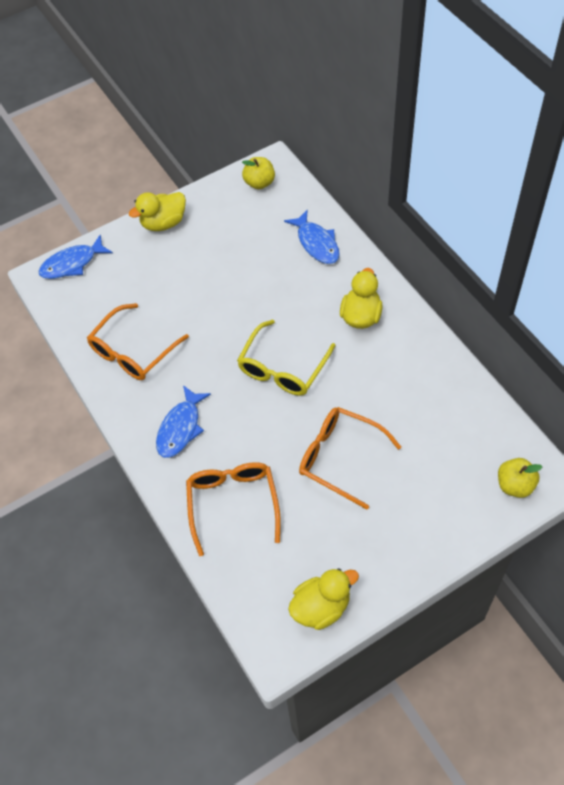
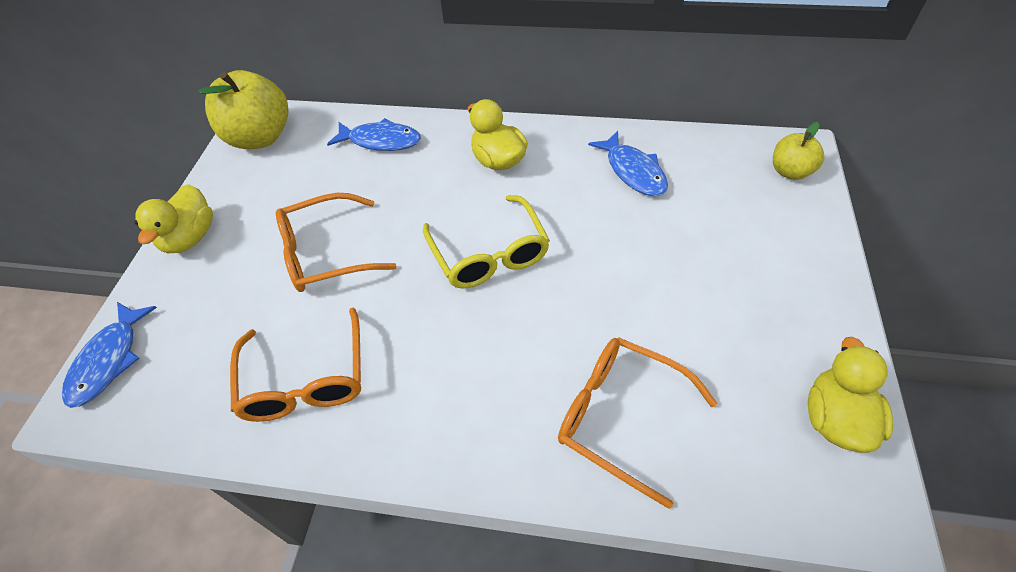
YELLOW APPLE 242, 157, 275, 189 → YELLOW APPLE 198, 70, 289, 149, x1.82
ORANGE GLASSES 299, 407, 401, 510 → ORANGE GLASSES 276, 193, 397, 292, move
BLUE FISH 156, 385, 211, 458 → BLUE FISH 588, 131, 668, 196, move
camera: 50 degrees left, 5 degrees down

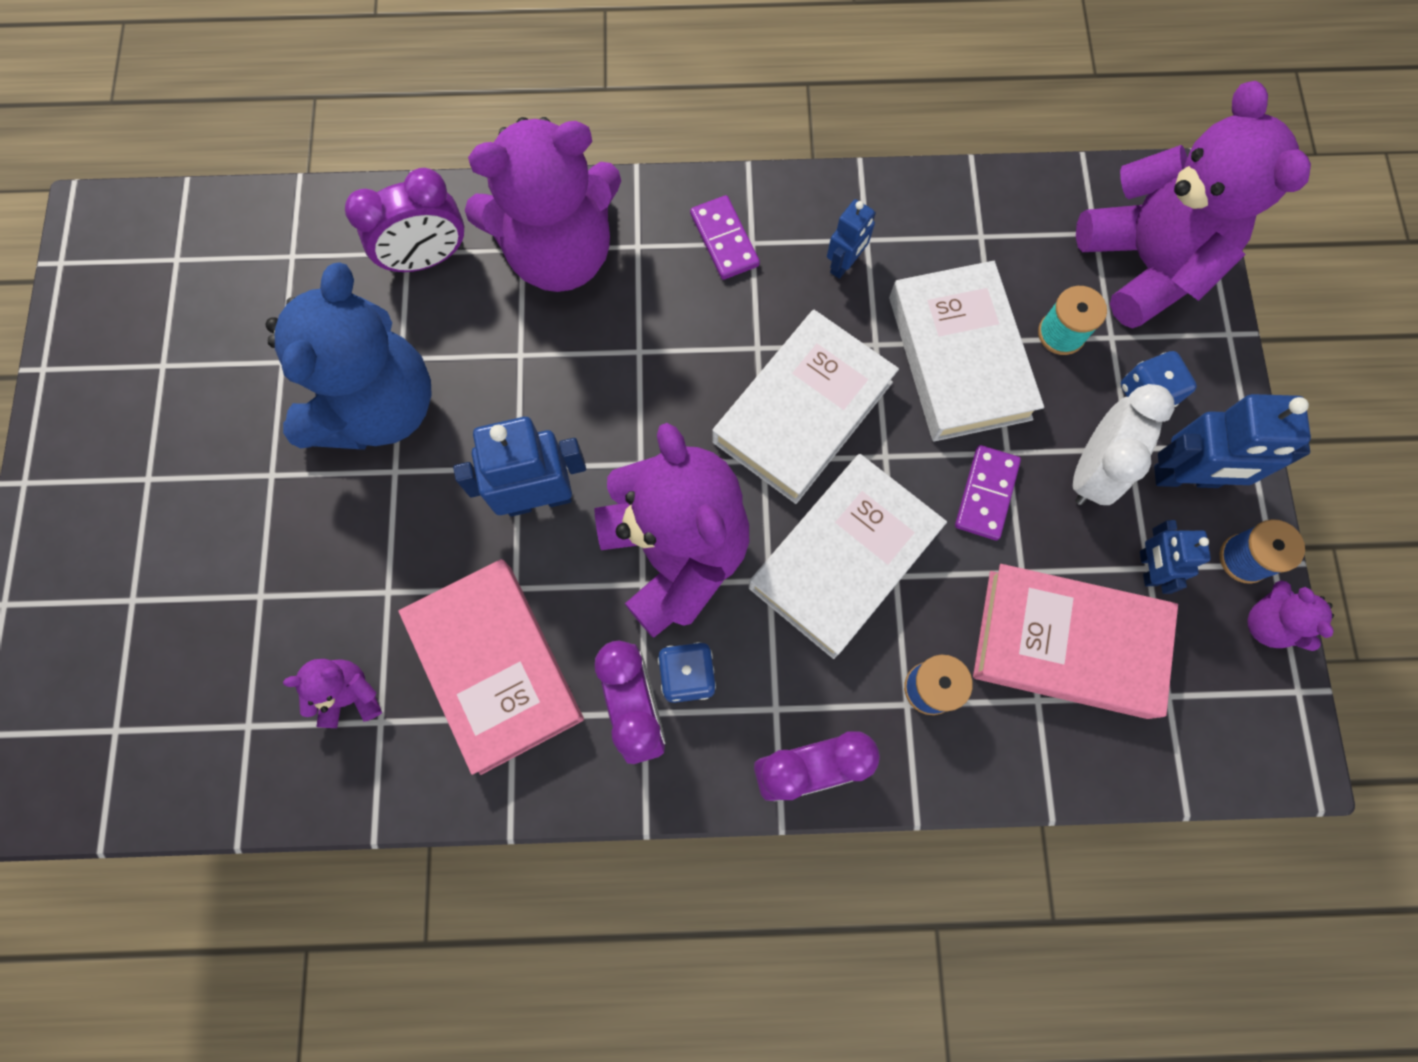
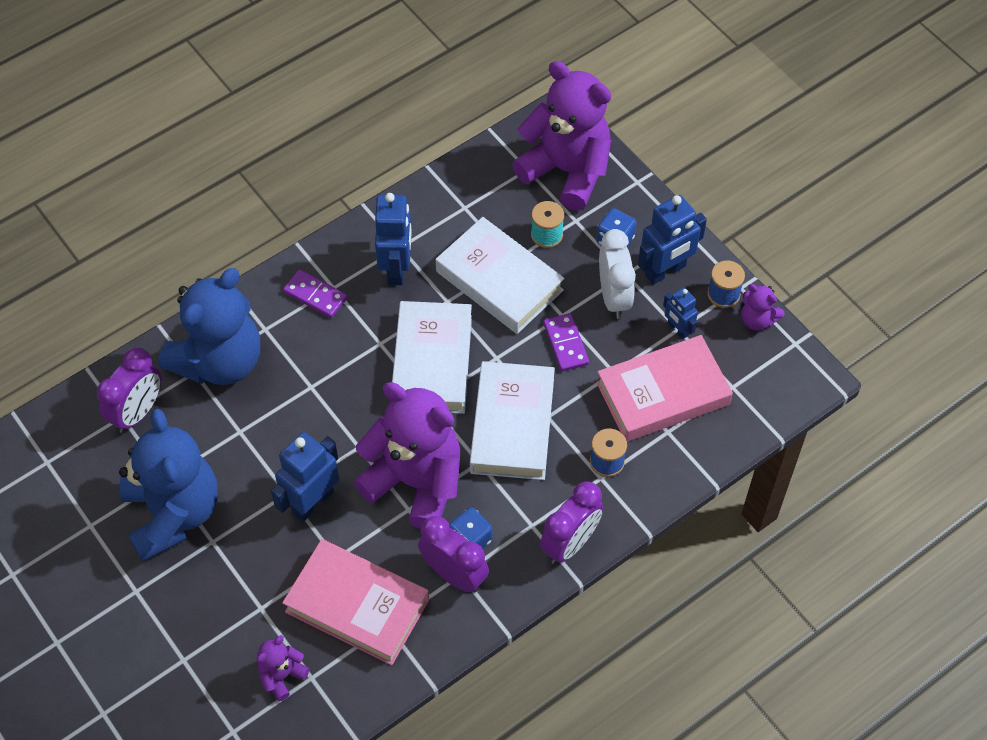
PURPLE TEDDY BEAR 465, 117, 621, 292 → BLUE TEDDY BEAR 158, 268, 260, 385
BLUE ROBOT 827, 199, 876, 279 → BLUE ROBOT 375, 193, 412, 285, x1.75
camera: 35 degrees left, 15 degrees down

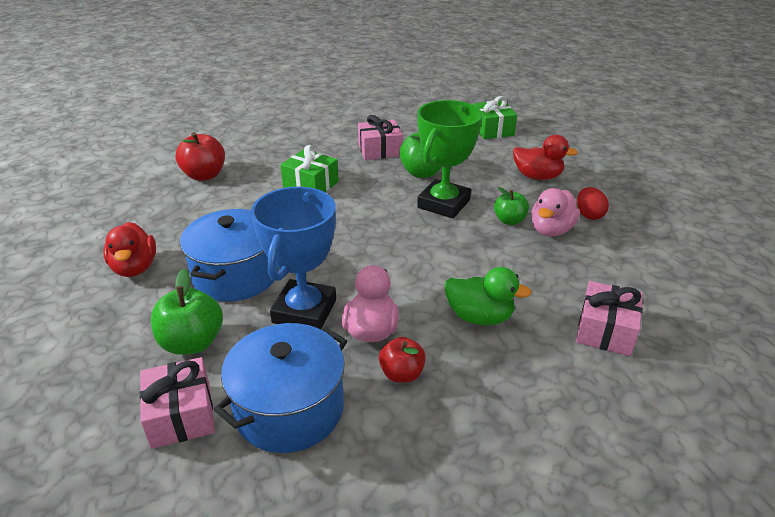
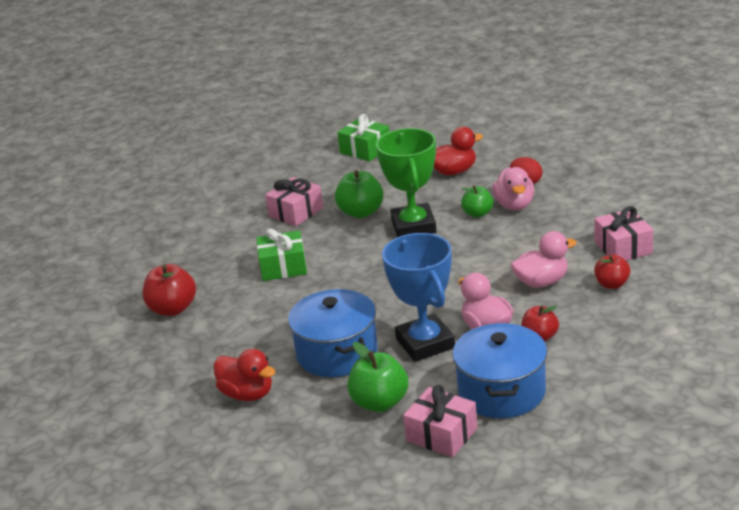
GREEN DUCK 445, 267, 532, 325 → PINK DUCK 511, 231, 577, 288
- → RED APPLE 594, 254, 630, 289
camera: 35 degrees left, 5 degrees down

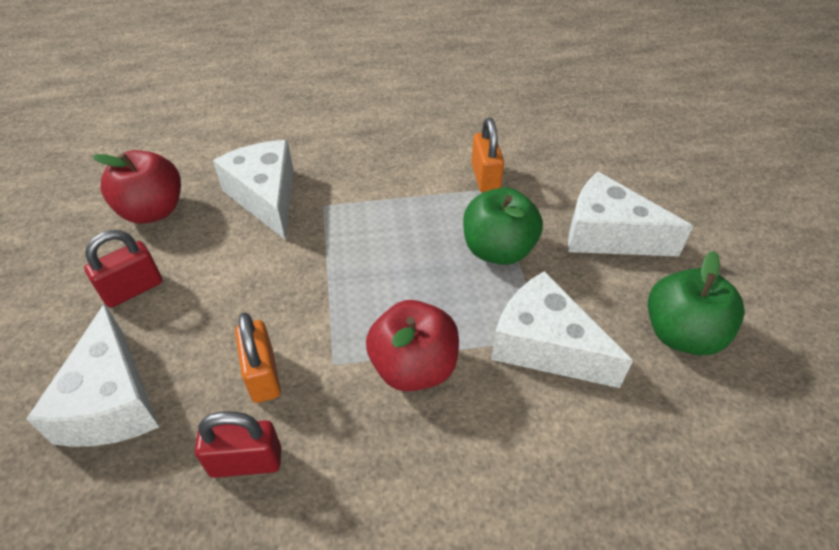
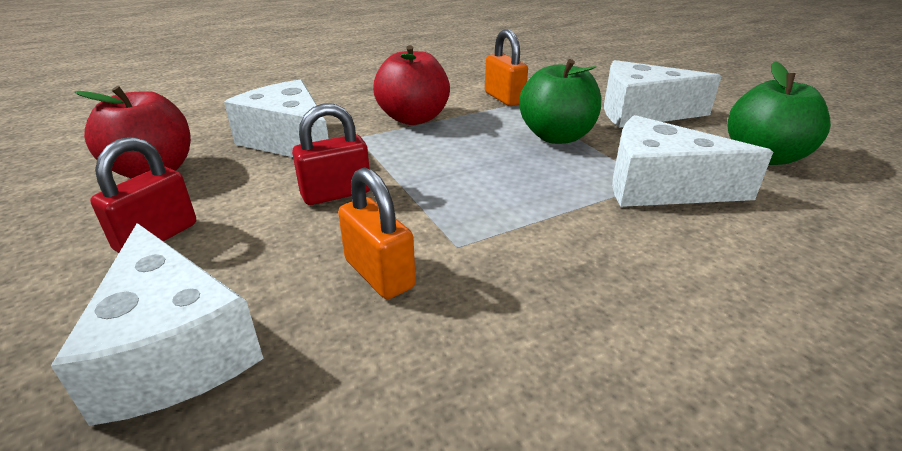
RED PADLOCK 195, 411, 281, 478 → RED PADLOCK 292, 103, 370, 205, move
RED APPLE 366, 300, 459, 391 → RED APPLE 373, 45, 450, 125, move
camera: 20 degrees left, 15 degrees down

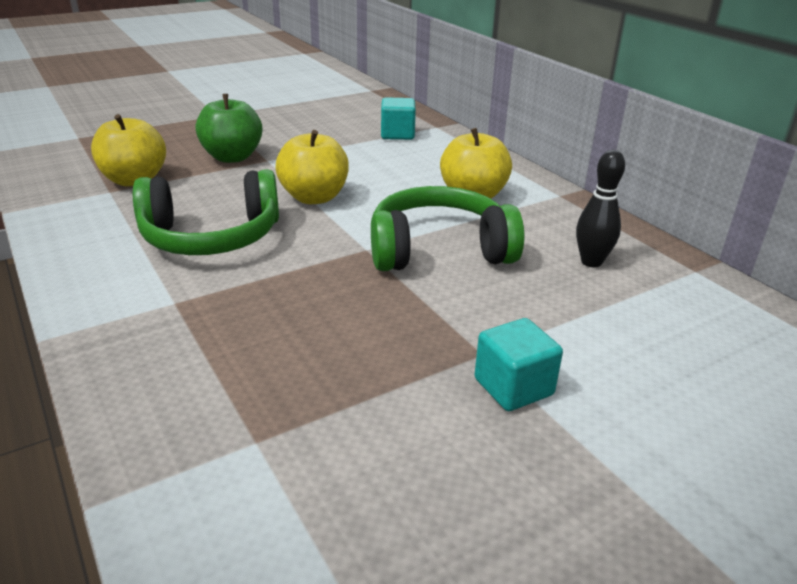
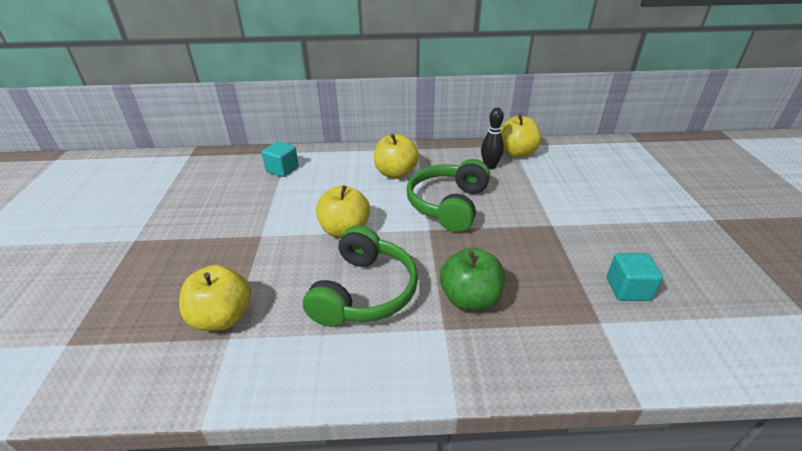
GREEN APPLE 196, 94, 262, 163 → GREEN APPLE 440, 247, 505, 311, move
- → YELLOW APPLE 500, 114, 542, 158
TURQUOISE CUBE 474, 318, 563, 411 → TURQUOISE CUBE 607, 253, 663, 301, move
camera: 60 degrees left, 5 degrees up

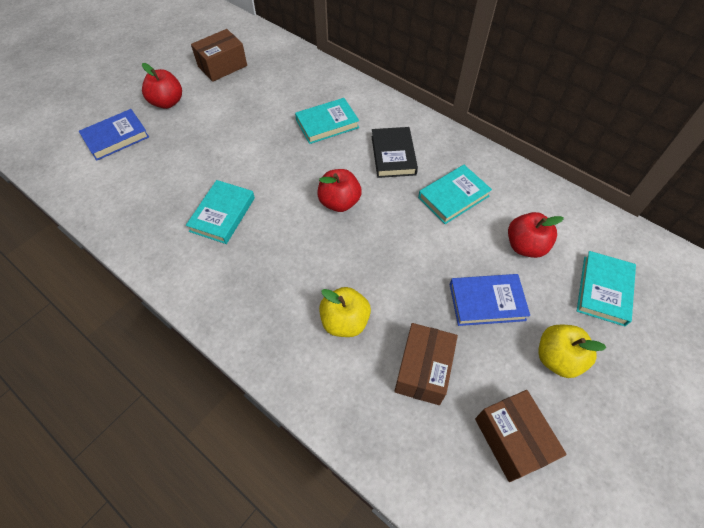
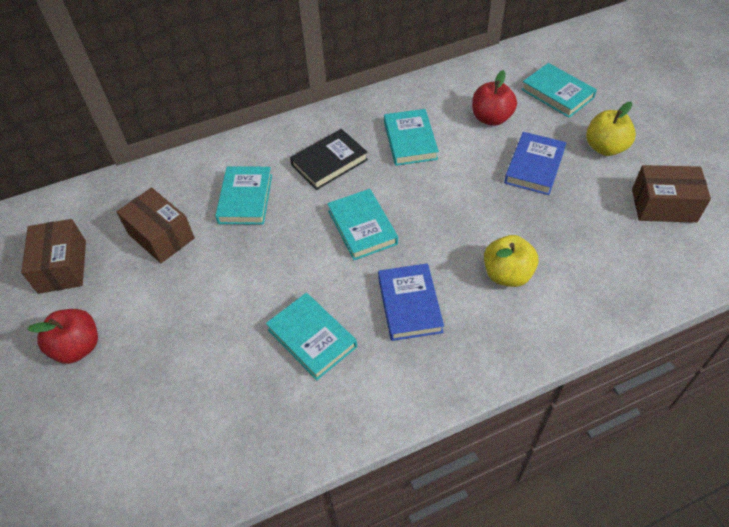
BROWN BOX 394, 323, 458, 405 → BROWN BOX 116, 188, 195, 263, move
BLACK BOOK 371, 127, 418, 178 → BLACK BOOK 290, 129, 368, 190, 60 degrees counterclockwise
RED APPLE 317, 169, 362, 212 → TURQUOISE BOOK 327, 189, 398, 260
BLUE BOOK 79, 109, 149, 161 → BLUE BOOK 378, 263, 444, 341, move
camera: 60 degrees left, 5 degrees down

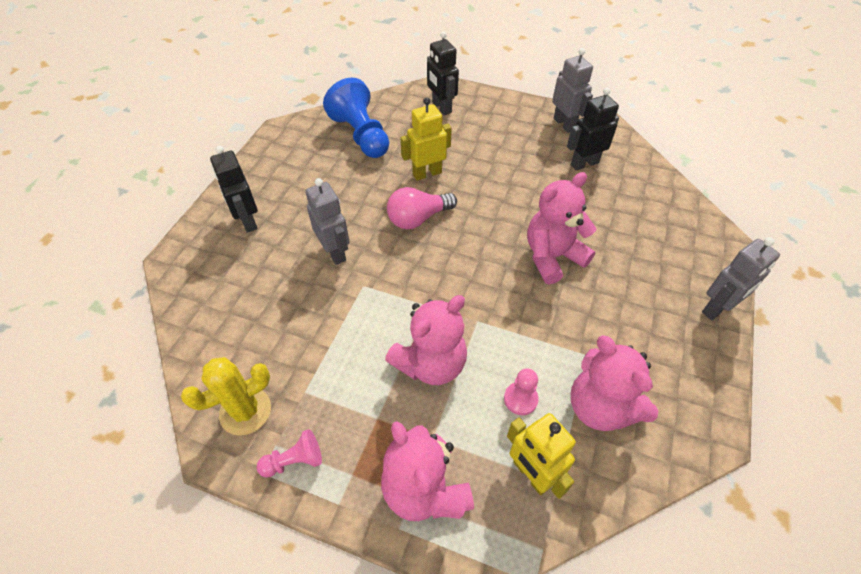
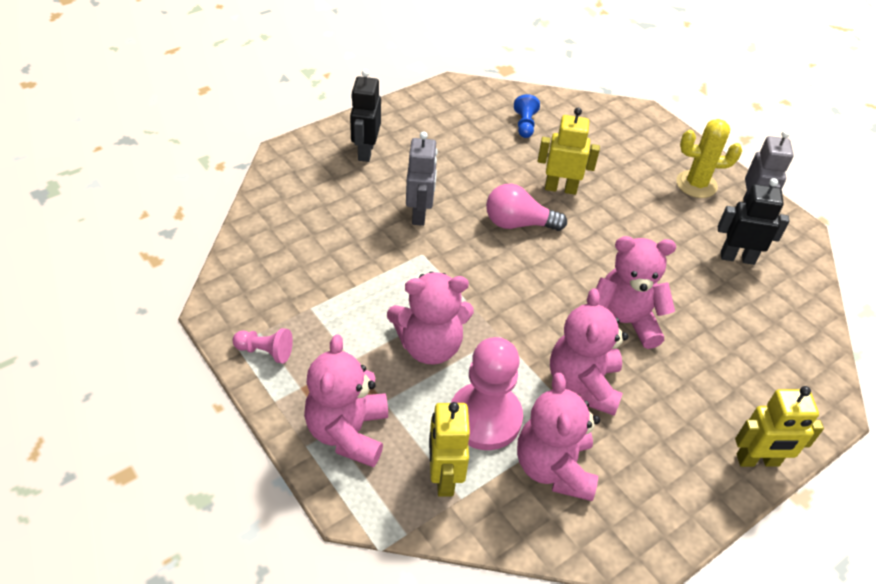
PINK PAWN 504, 369, 539, 415 → PINK PAWN 451, 337, 523, 450, x2.05
BLUE PAWN 323, 78, 389, 158 → BLUE PAWN 514, 94, 540, 138, x0.49
- → PINK TEDDY BEAR 550, 288, 628, 416
YELLOW CACTUS 181, 357, 271, 436 → YELLOW CACTUS 676, 119, 742, 198, move
GREY ROBOT 702, 237, 780, 320 → YELLOW ROBOT 735, 386, 824, 467
BLACK ROBOT 427, 31, 459, 115 → -
camera: 30 degrees right, 5 degrees down

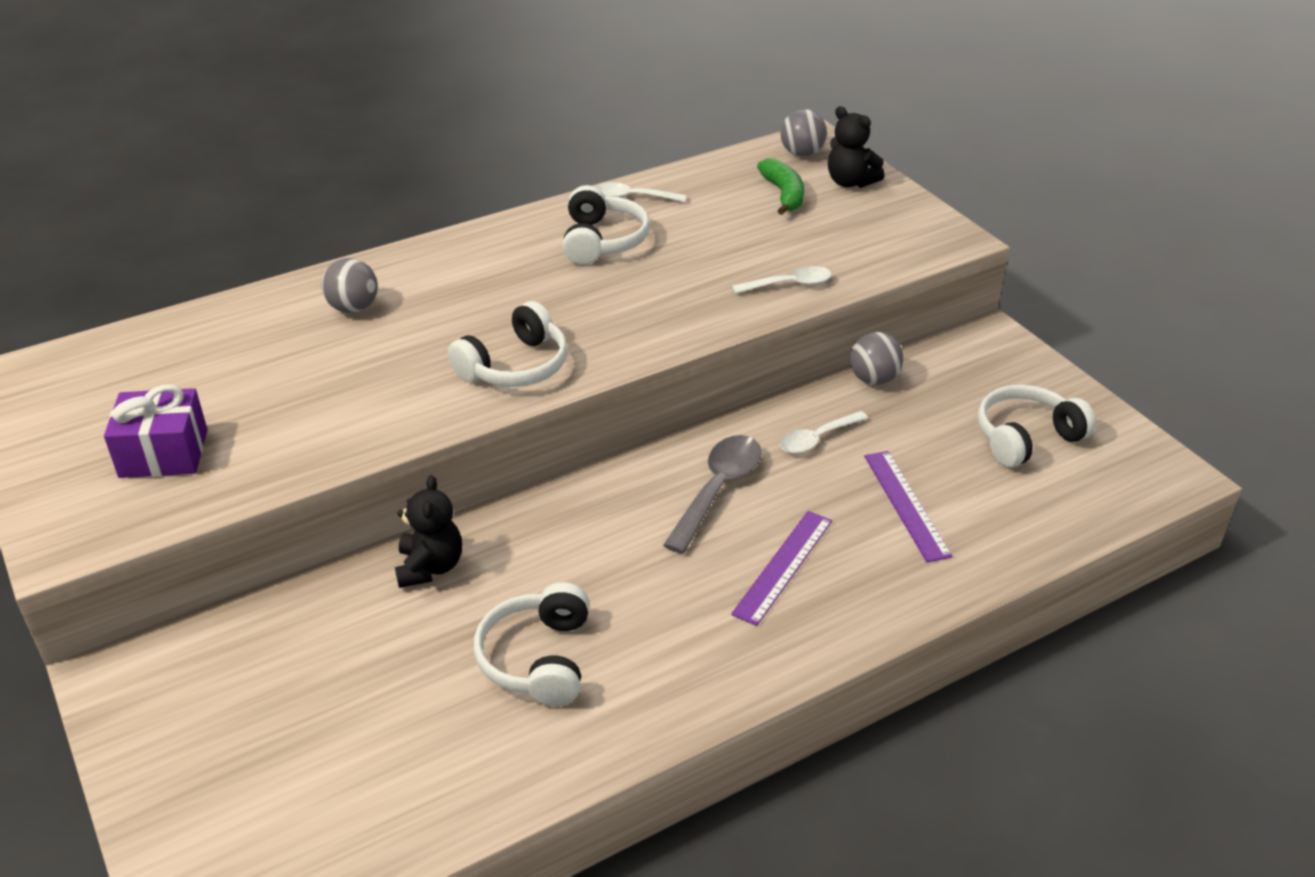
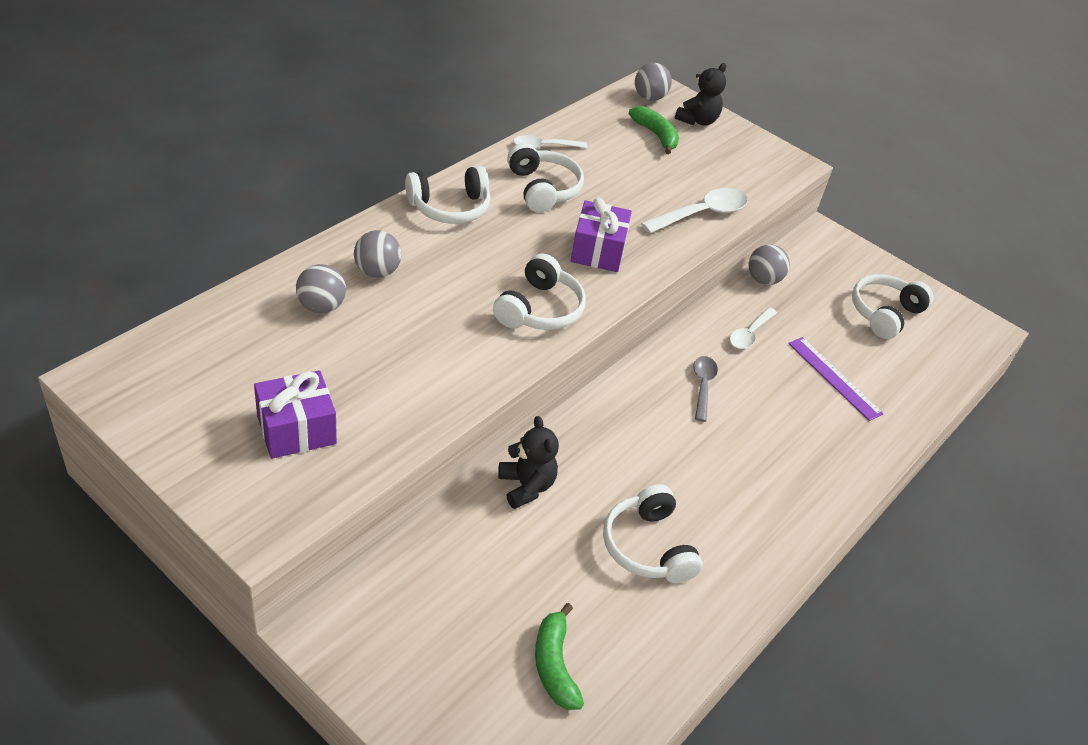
- → GREY BALL 296, 264, 346, 314
- → WHITE HEADPHONES 405, 166, 490, 224
- → GREEN BANANA 535, 603, 584, 710
- → PURPLE GIFT 571, 198, 632, 272
WHITE SPOON 732, 266, 832, 294 → WHITE SPOON 641, 188, 748, 233, x1.56
BLACK TEDDY BEAR 828, 106, 884, 188 → BLACK TEDDY BEAR 675, 63, 726, 125, 75 degrees counterclockwise
GREY SPOON 663, 435, 762, 554 → GREY SPOON 693, 356, 718, 422, x0.64
PURPLE RULER 731, 511, 832, 626 → -
camera: 25 degrees left, 5 degrees up

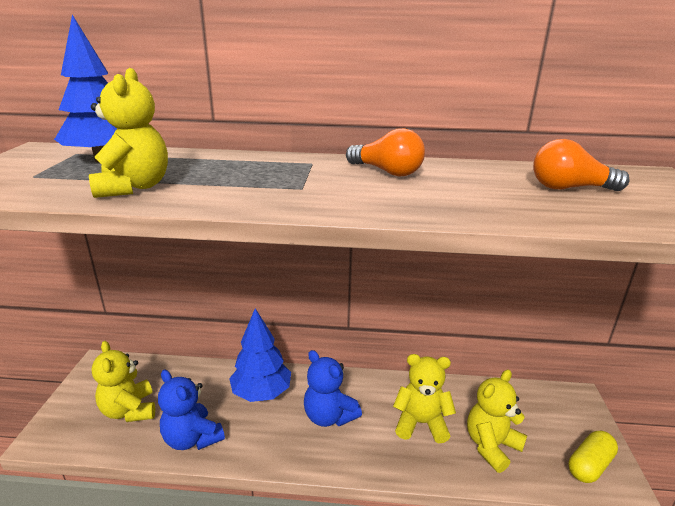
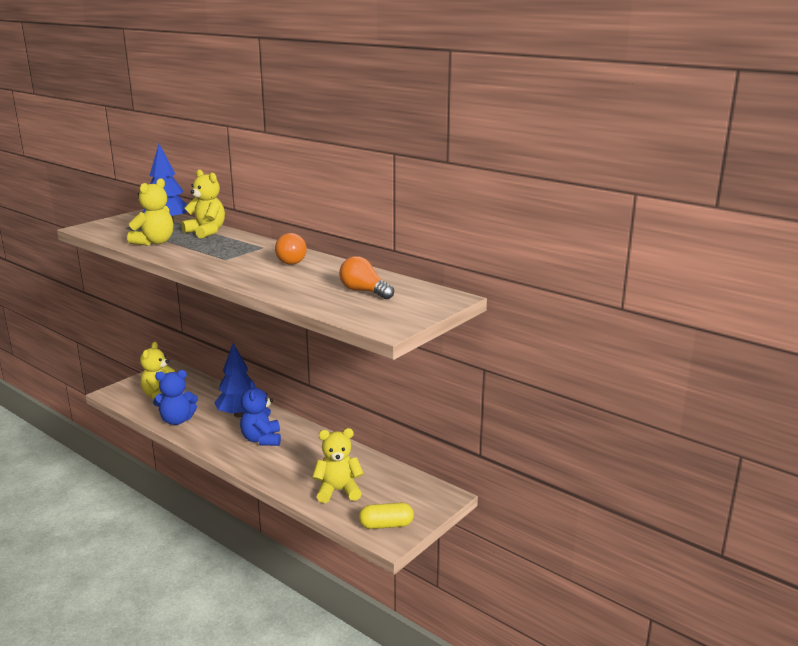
BLUE TEDDY BEAR 158, 370, 225, 450 → BLUE TEDDY BEAR 153, 370, 198, 425, 90 degrees counterclockwise
YELLOW TEDDY BEAR 393, 354, 456, 443 → YELLOW TEDDY BEAR 182, 169, 225, 239, move
camera: 35 degrees right, 5 degrees down

